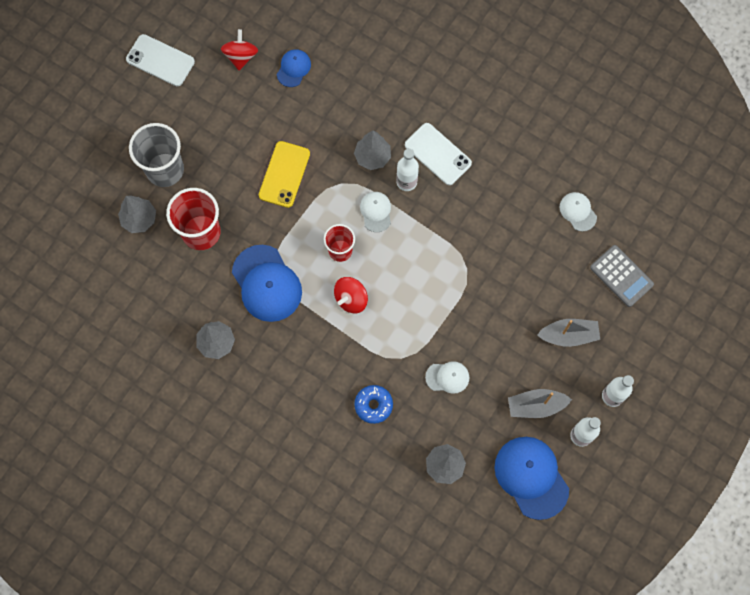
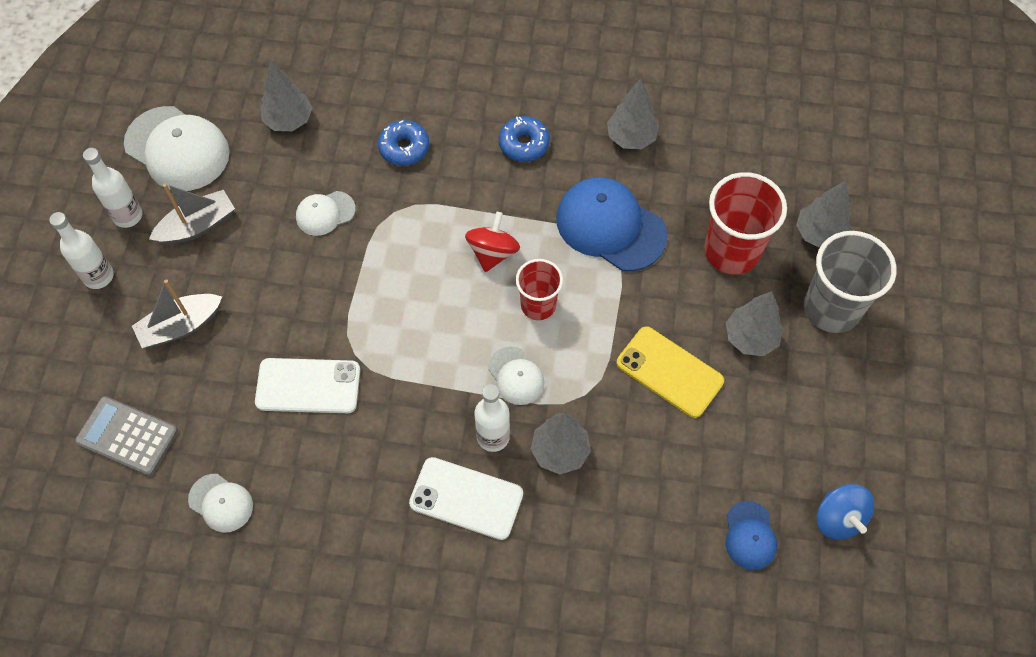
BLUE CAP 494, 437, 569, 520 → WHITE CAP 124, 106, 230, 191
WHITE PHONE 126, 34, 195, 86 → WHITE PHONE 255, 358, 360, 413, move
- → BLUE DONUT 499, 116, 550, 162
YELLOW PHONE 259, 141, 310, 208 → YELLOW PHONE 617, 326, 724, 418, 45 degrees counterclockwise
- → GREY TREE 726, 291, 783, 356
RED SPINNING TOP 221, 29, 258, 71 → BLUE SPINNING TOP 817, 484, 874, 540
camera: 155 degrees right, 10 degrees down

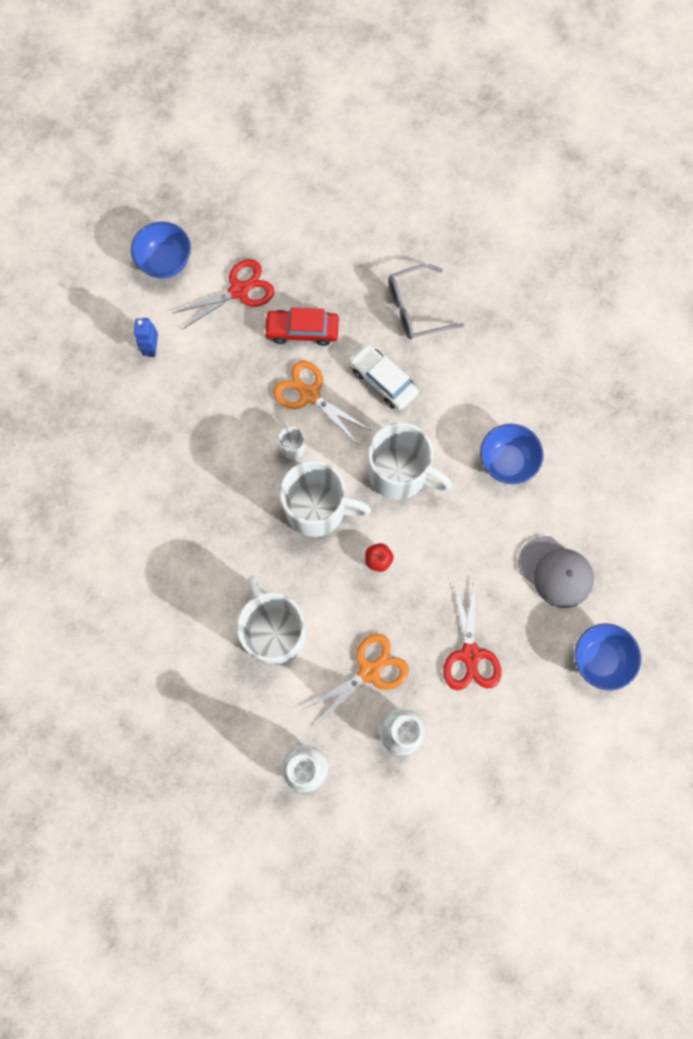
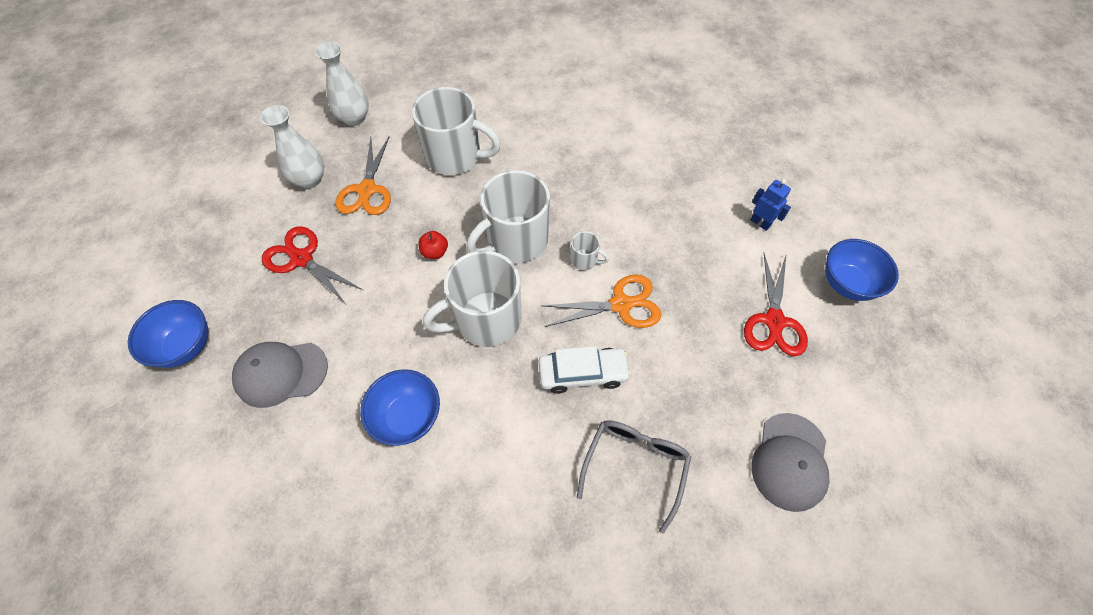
- → GREY CAP 751, 413, 829, 512
RED CAR 264, 308, 339, 346 → -
camera: 130 degrees right, 15 degrees down

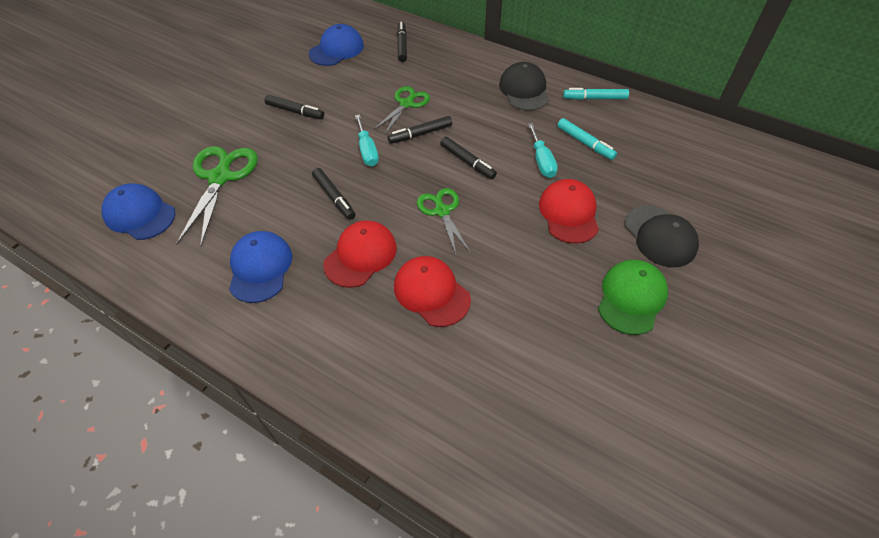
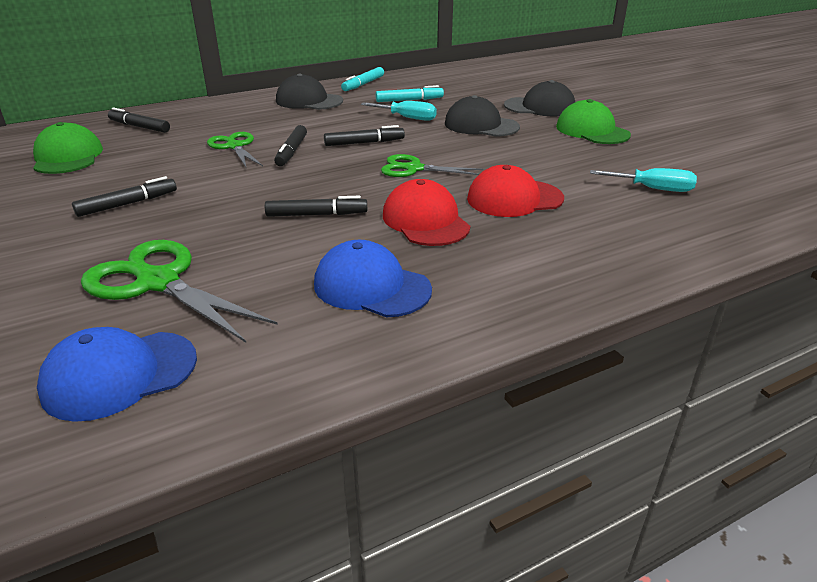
BLUE CAP 309, 24, 364, 66 → GREEN CAP 33, 122, 103, 174
RED CAP 539, 179, 599, 244 → BLACK CAP 445, 95, 520, 137
TURQUOISE SCREWDRIVER 355, 114, 379, 167 → TURQUOISE SCREWDRIVER 590, 168, 697, 192, move
camera: 60 degrees left, 20 degrees down

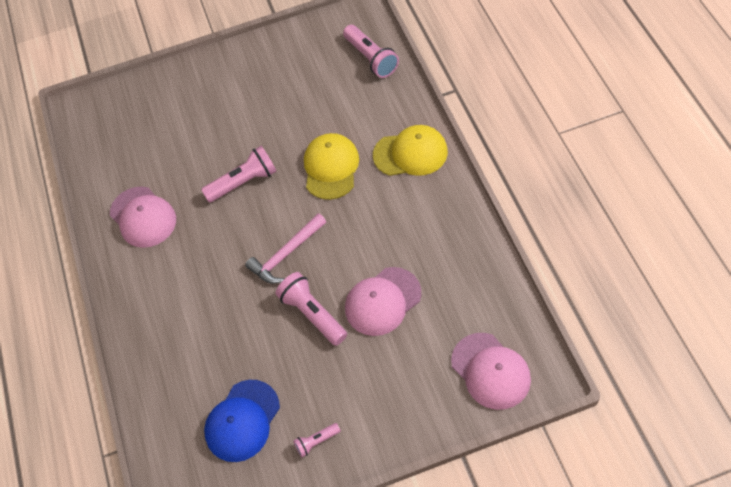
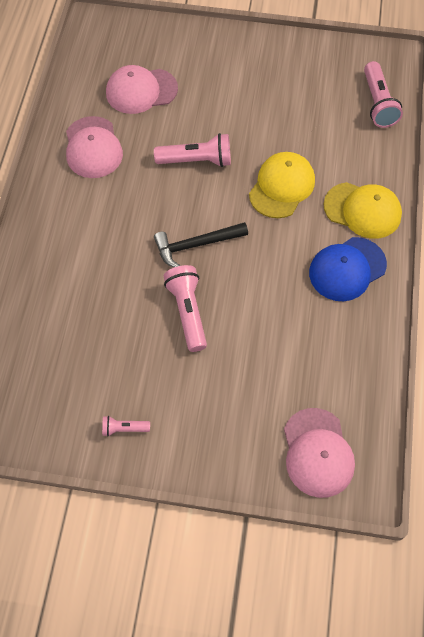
PINK CAP 345, 267, 422, 336 → PINK CAP 106, 65, 178, 114, move
PINK HAMMER 245, 213, 326, 283 → BLACK HAMMER 154, 222, 248, 267
BLUE CAP 204, 380, 280, 462 → BLUE CAP 309, 237, 387, 301, move
camera: 20 degrees right, 5 degrees up

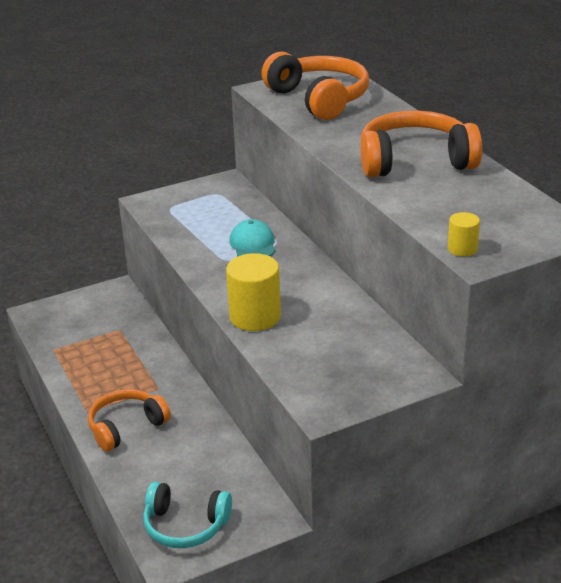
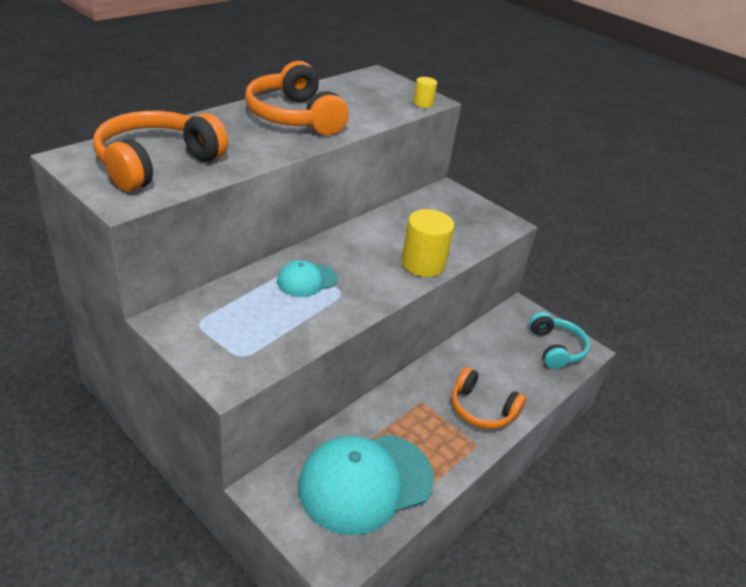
- → TURQUOISE CAP 298, 435, 434, 535
camera: 115 degrees left, 5 degrees up

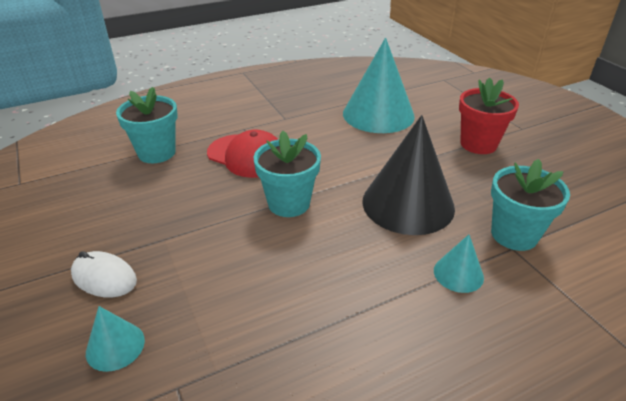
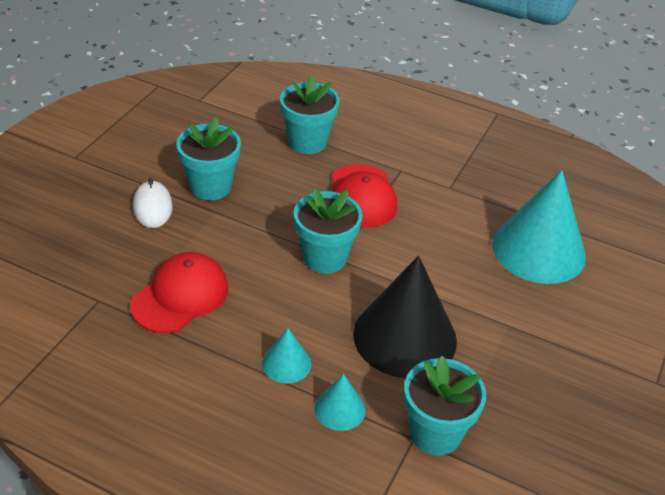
- → RED CAP 130, 252, 228, 333
- → TURQUOISE FLOWER POT 176, 117, 241, 200
TURQUOISE CONE 86, 306, 145, 372 → TURQUOISE CONE 262, 328, 311, 383, move
RED FLOWER POT 459, 78, 519, 154 → -
camera: 50 degrees right, 5 degrees up

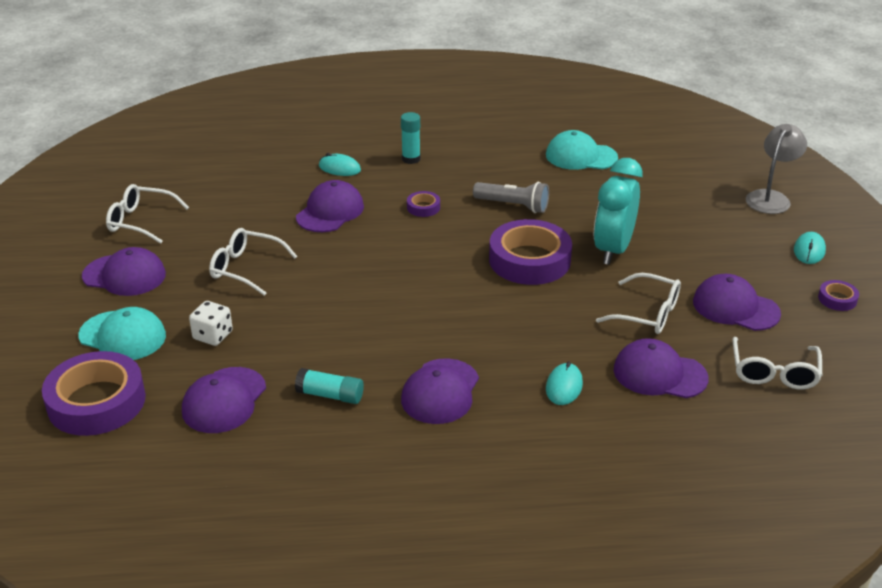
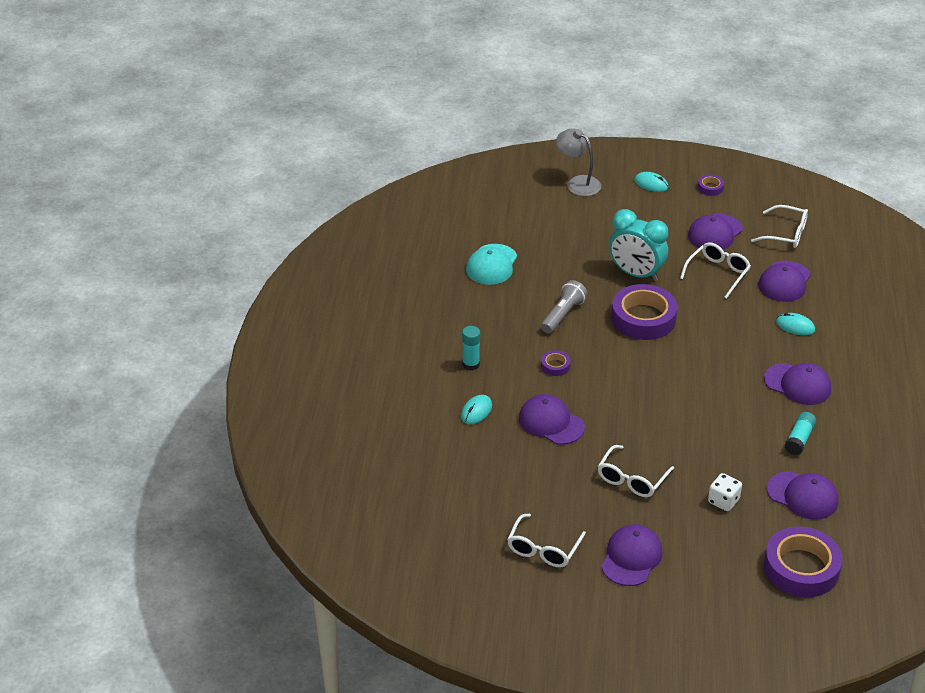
TURQUOISE CAP 78, 307, 166, 360 → -
camera: 80 degrees left, 5 degrees up

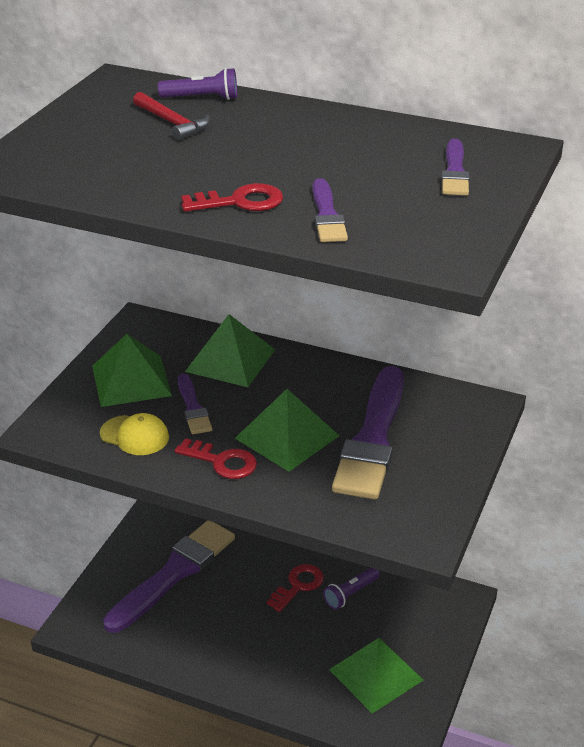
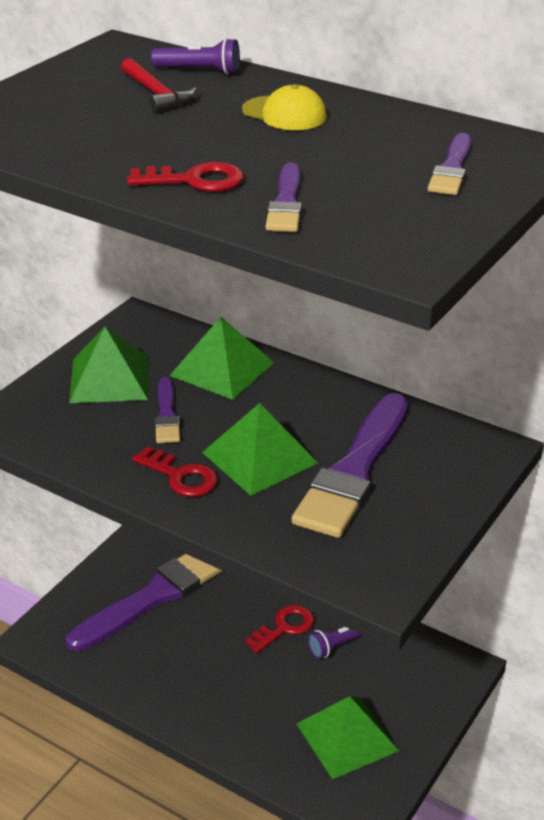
YELLOW CAP 100, 413, 169, 455 → YELLOW CAP 242, 84, 327, 130, move
camera: 10 degrees right, 0 degrees up

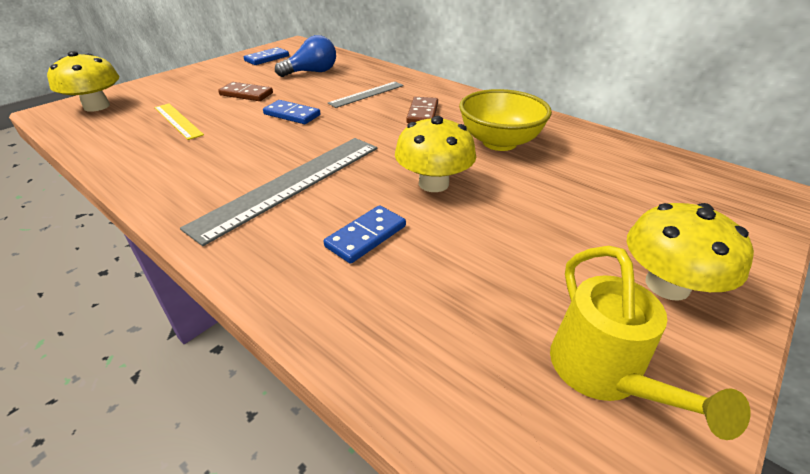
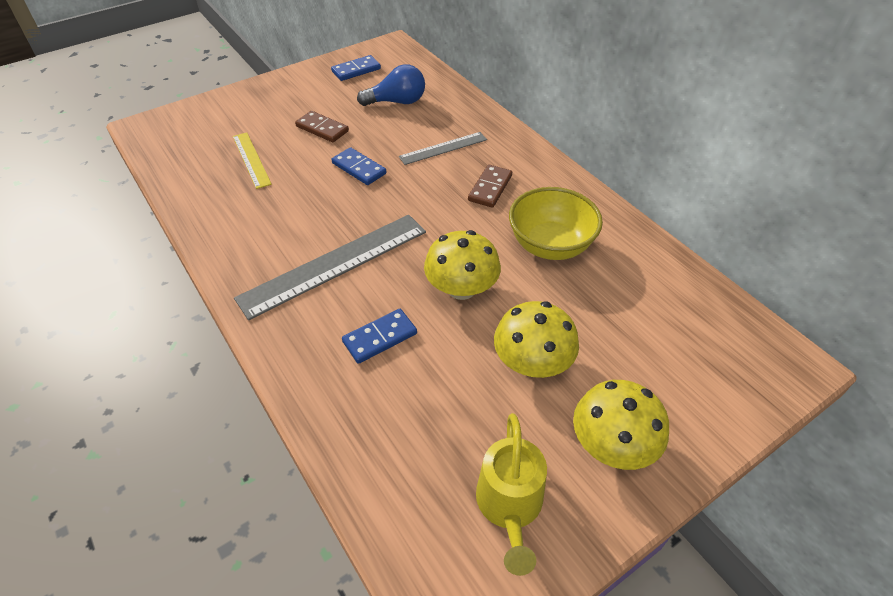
YELLOW MUSHROOM 47, 51, 119, 112 → YELLOW MUSHROOM 494, 301, 579, 378, move
camera: 15 degrees right, 10 degrees up

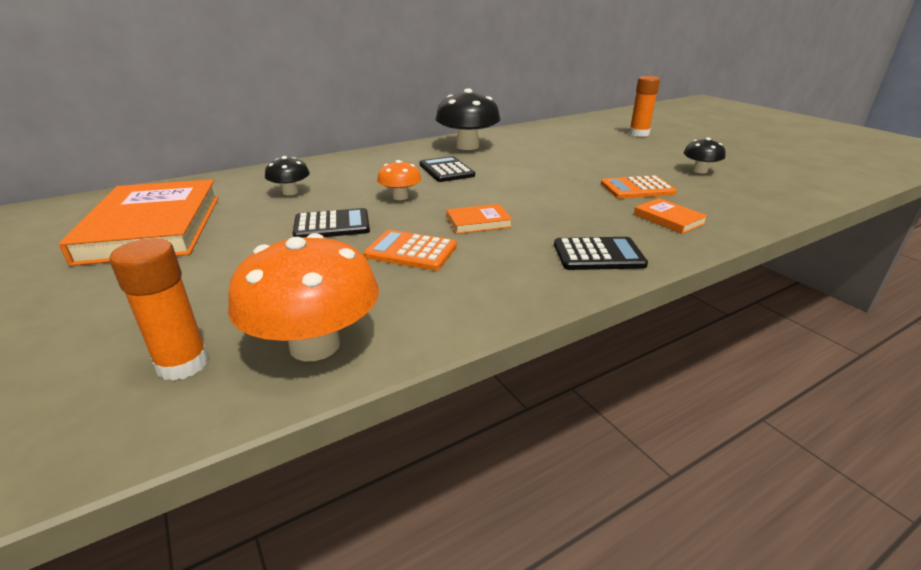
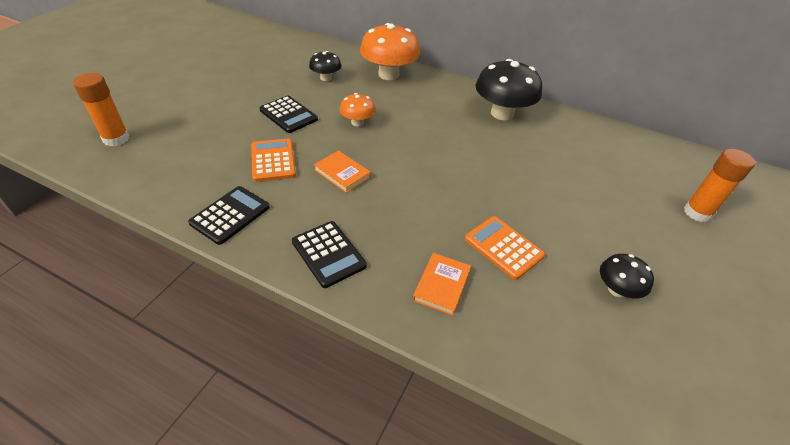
BLACK CALCULATOR 420, 156, 475, 182 → BLACK CALCULATOR 188, 186, 270, 245, move
ORANGE MUSHROOM 228, 233, 379, 361 → ORANGE MUSHROOM 360, 23, 420, 80, move
ORANGE BOOK 59, 179, 219, 266 → -
camera: 55 degrees right, 15 degrees up

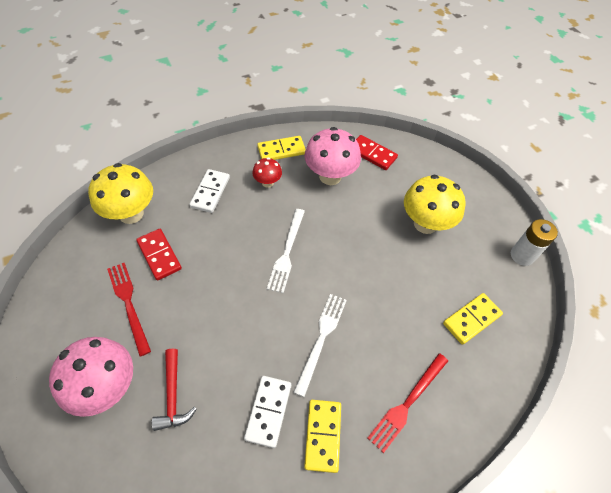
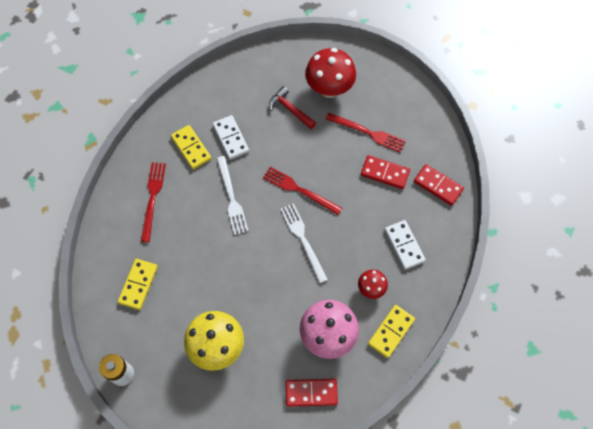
- → RED FORK 263, 167, 342, 215
PINK MUSHROOM 49, 337, 133, 417 → RED MUSHROOM 305, 48, 356, 98
YELLOW MUSHROOM 88, 163, 153, 224 → RED DOMINO 414, 164, 464, 206
camera: 145 degrees right, 10 degrees up

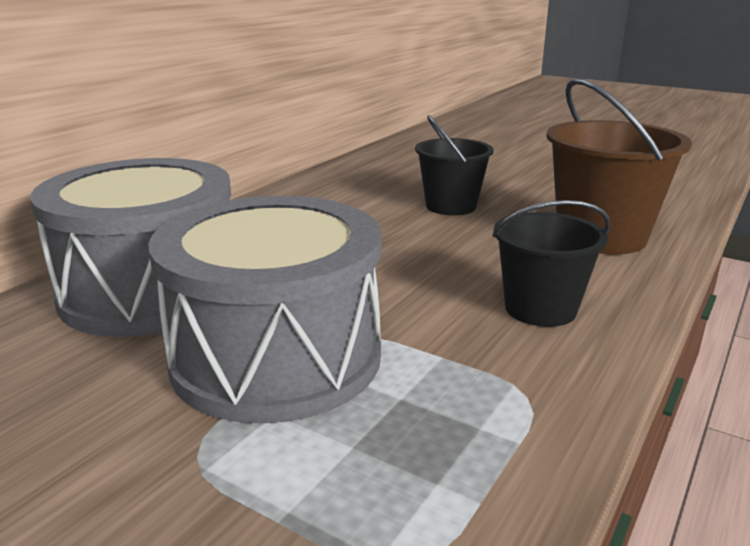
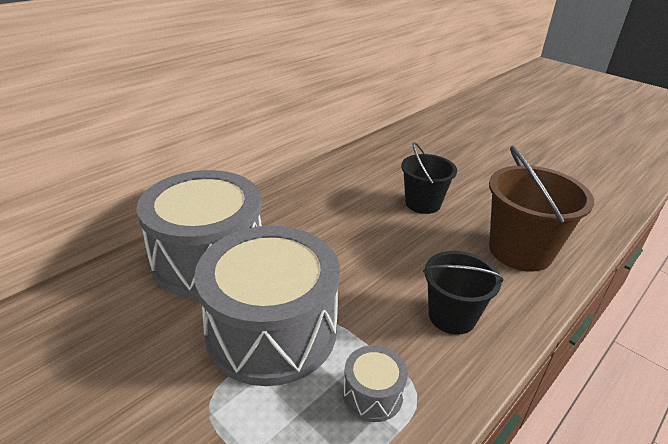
- → GREY DRUM 343, 345, 408, 422
camera: 10 degrees right, 10 degrees up

